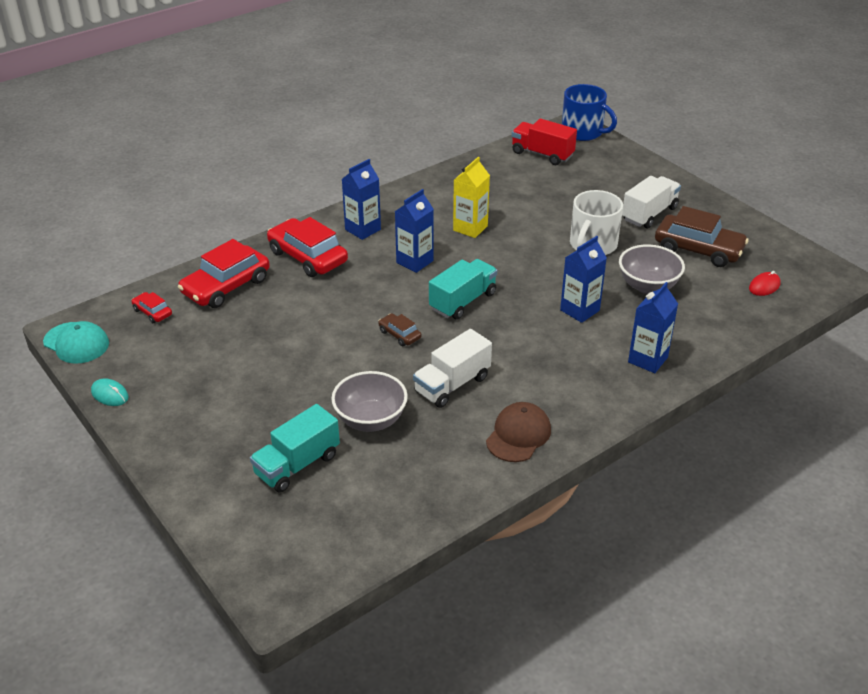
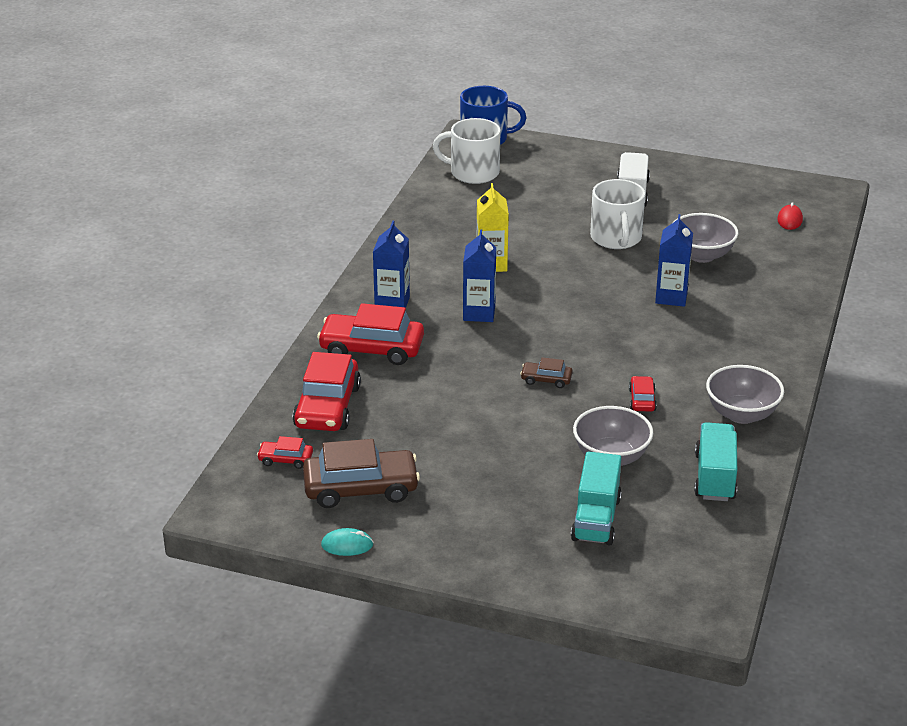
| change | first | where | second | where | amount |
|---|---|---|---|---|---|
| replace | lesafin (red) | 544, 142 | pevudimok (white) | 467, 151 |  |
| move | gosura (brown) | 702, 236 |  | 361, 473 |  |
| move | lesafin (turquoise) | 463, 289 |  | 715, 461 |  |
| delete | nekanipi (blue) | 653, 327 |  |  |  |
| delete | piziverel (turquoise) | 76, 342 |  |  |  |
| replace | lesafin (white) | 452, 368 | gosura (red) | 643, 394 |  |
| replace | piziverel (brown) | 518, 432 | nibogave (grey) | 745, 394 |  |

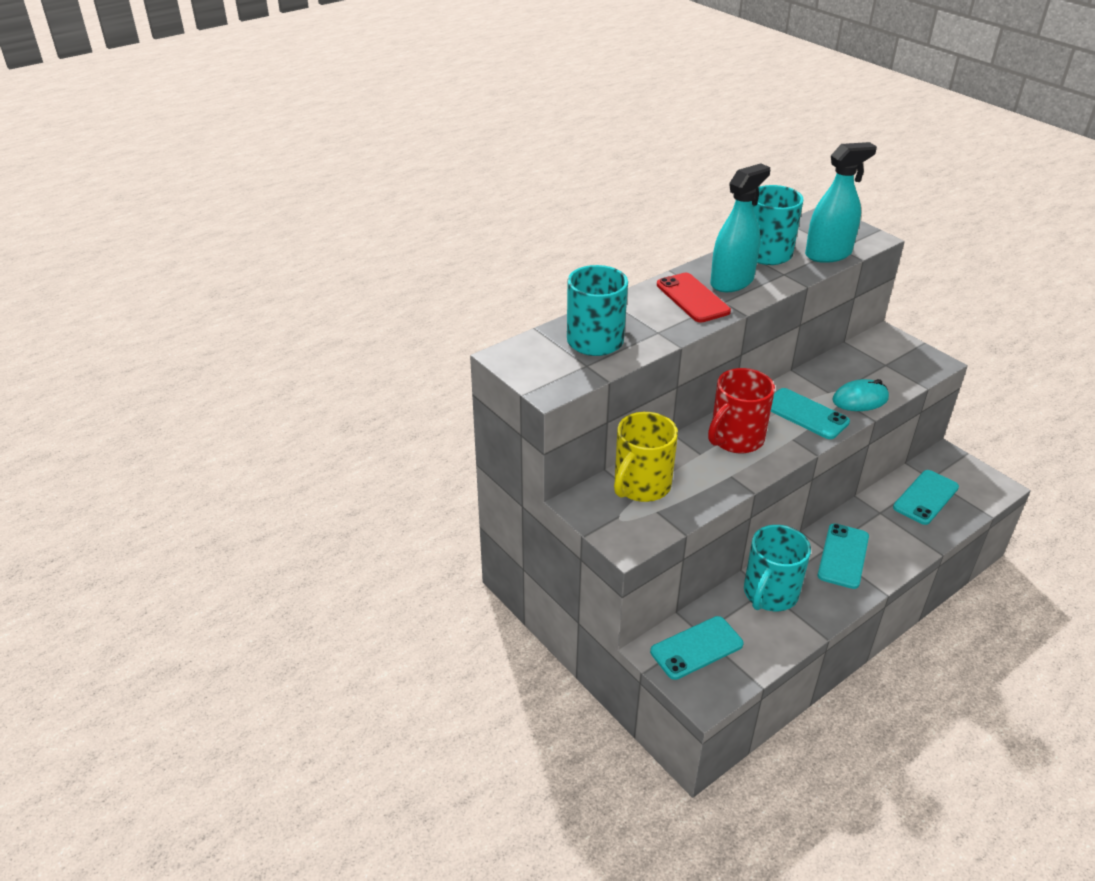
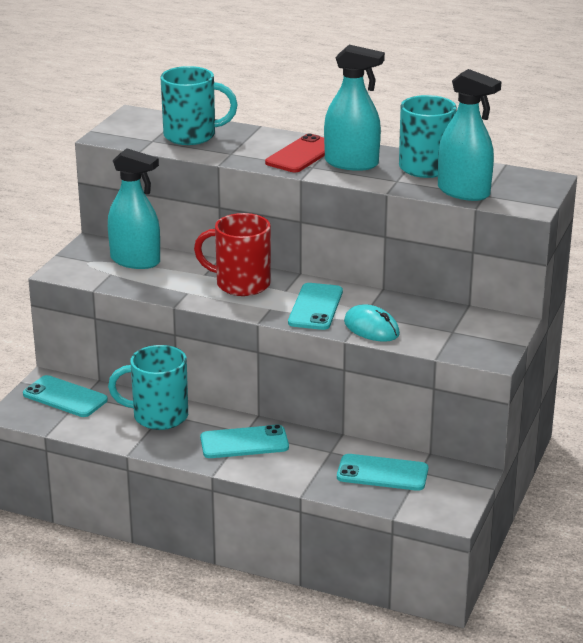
| change | first | where | second | where | amount |
|---|---|---|---|---|---|
| replace | pevudimok (yellow) | 646, 457 | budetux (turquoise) | 134, 208 |  |

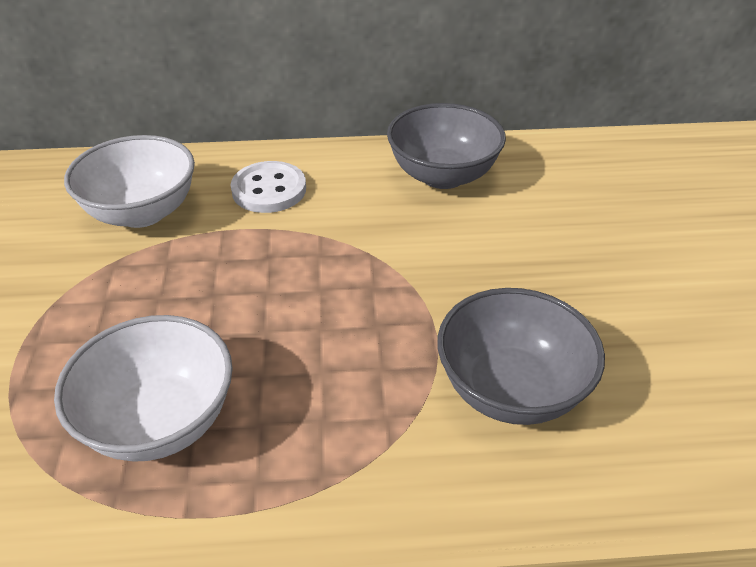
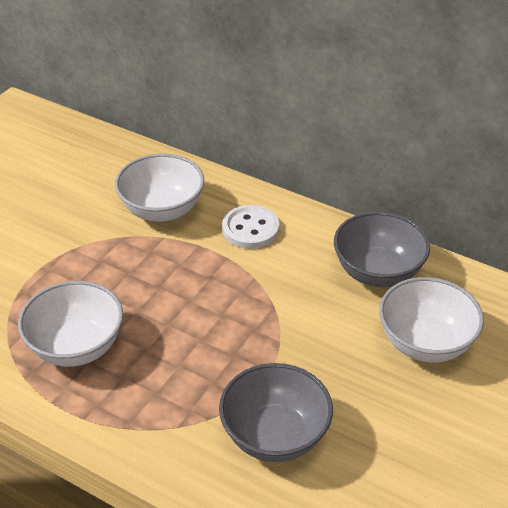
| change | first | where | second | where | amount |
|---|---|---|---|---|---|
| insert |  |  | nibogave (white) | 431, 320 |  |

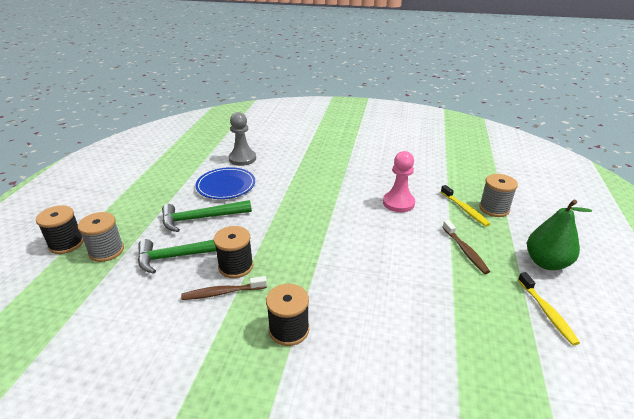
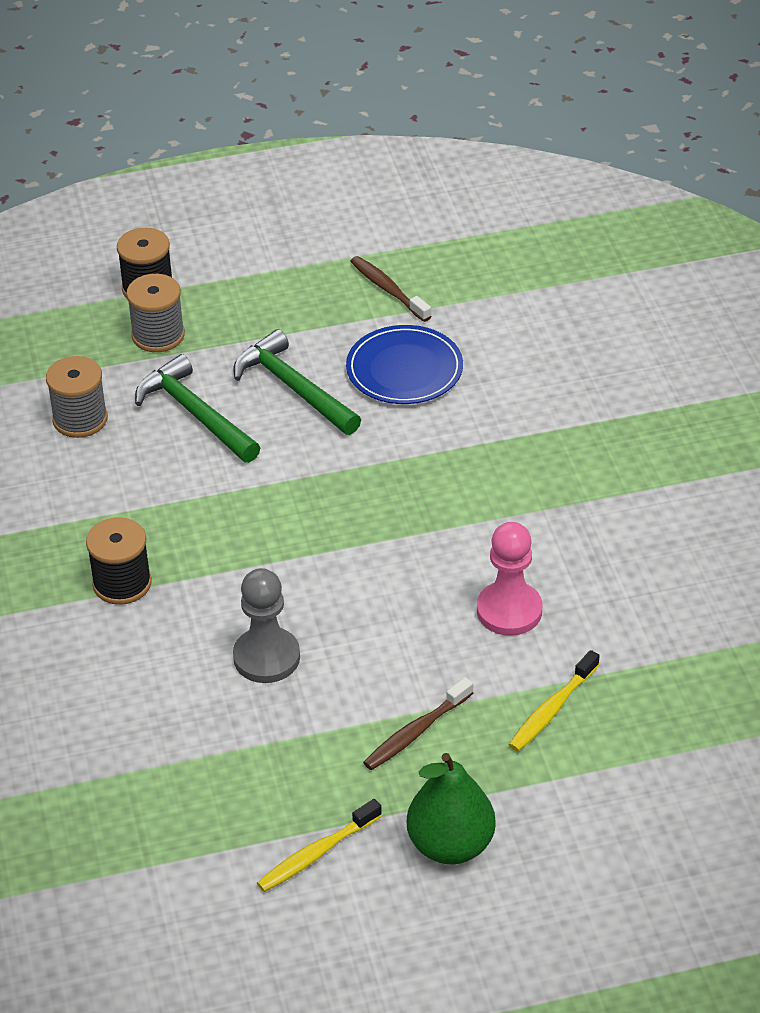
| change | first | where | second | where | amount |
|---|---|---|---|---|---|
| move | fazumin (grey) | 242, 139 |  | 266, 625 |  |
| move | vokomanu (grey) | 498, 195 |  | 77, 397 |  |
| delete | vokomanu (black) | 233, 252 |  |  |  |
| move | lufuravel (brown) | 224, 288 |  | 391, 289 |  |

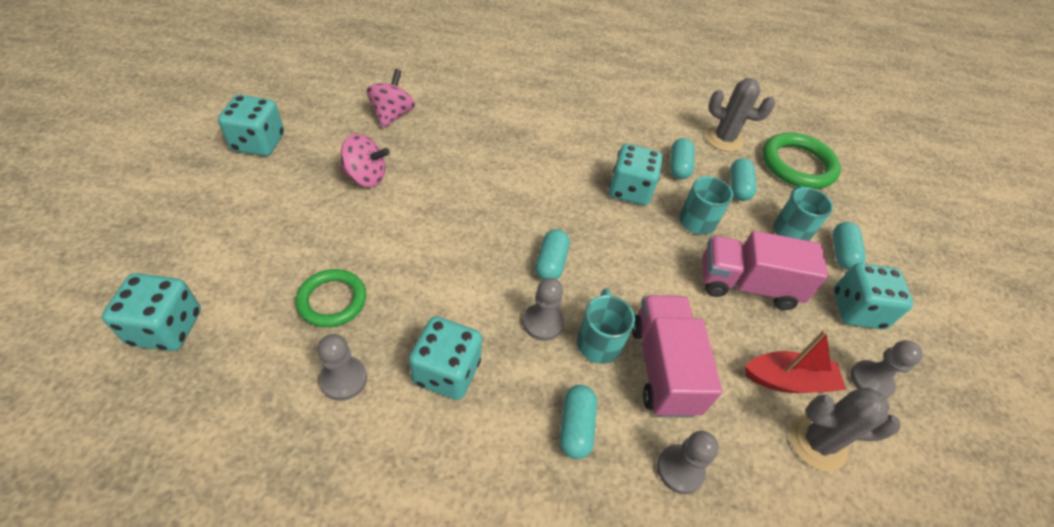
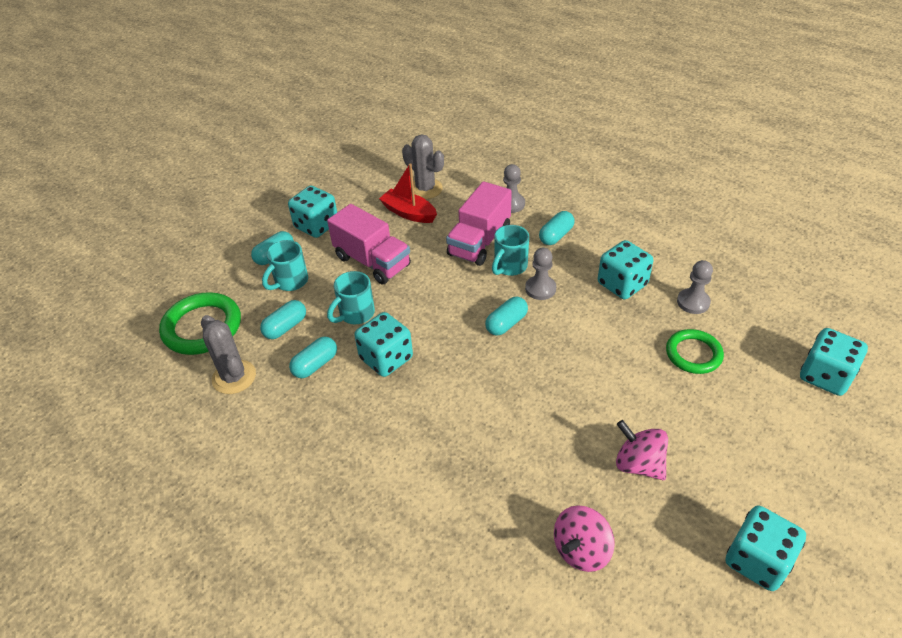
| change | first | where | second | where | amount |
|---|---|---|---|---|---|
| delete | fazumin (grey) | 886, 369 |  |  |  |

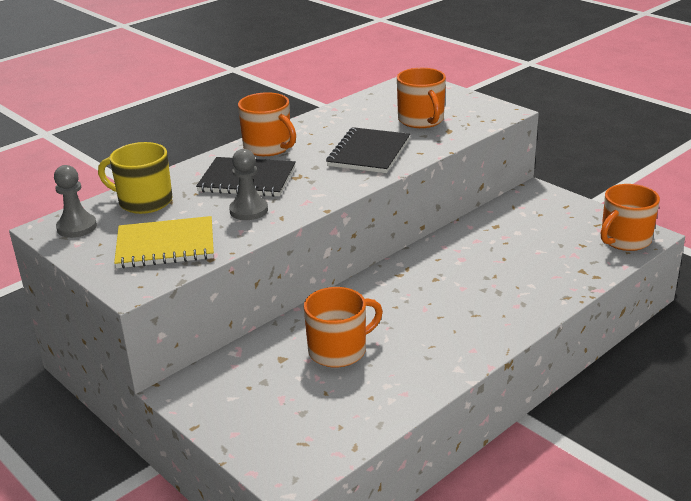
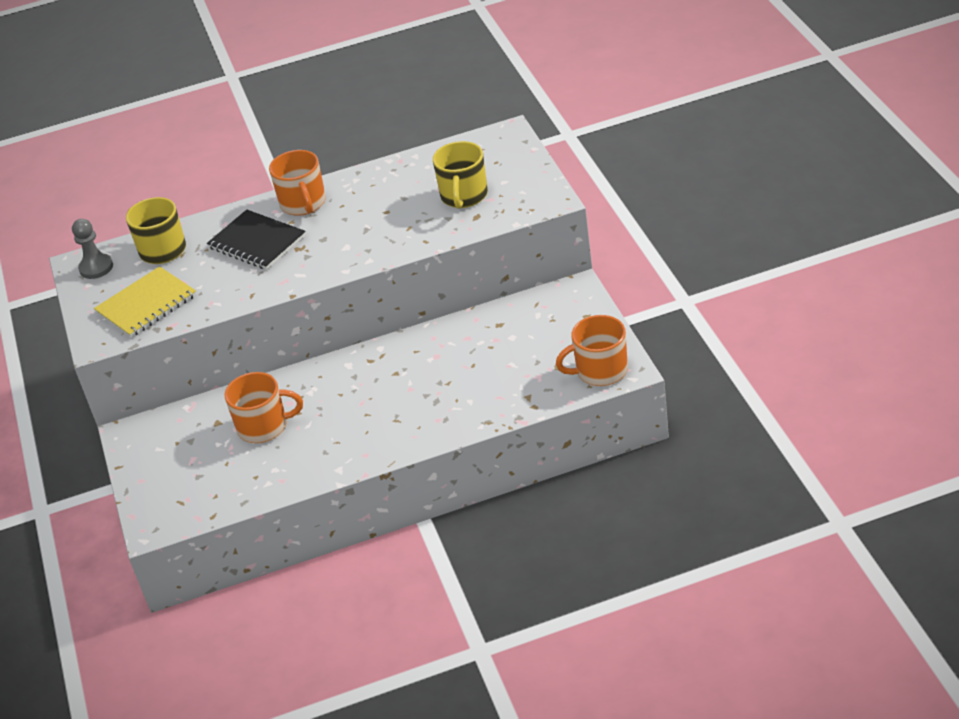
| change | first | where | second | where | amount |
|---|---|---|---|---|---|
| recolor | pevudimok (orange) | 421, 98 | pevudimok (yellow) | 460, 175 |  |
| delete | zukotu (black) | 368, 150 |  |  |  |
| delete | fazumin (grey) | 248, 184 |  |  |  |
| rotate | zukotu (yellow) | 164, 242 |  | 145, 302 | 60 degrees counterclockwise |

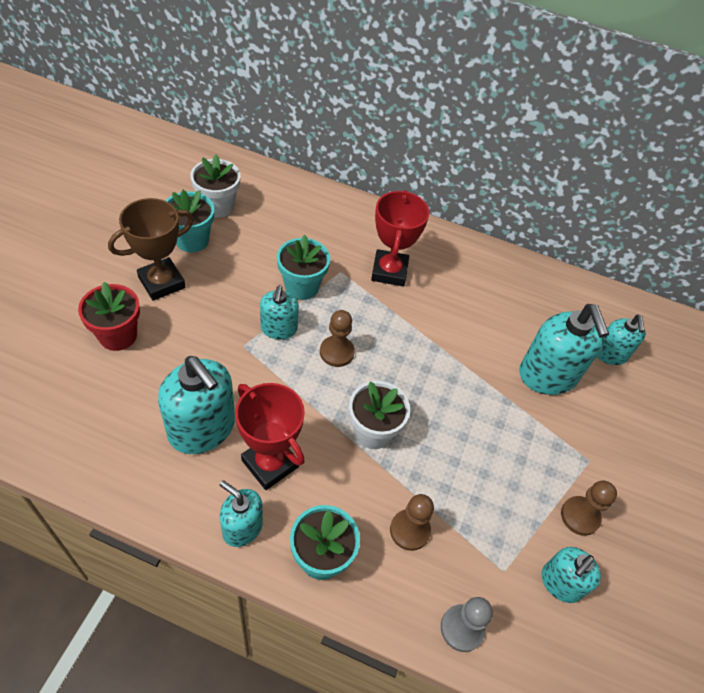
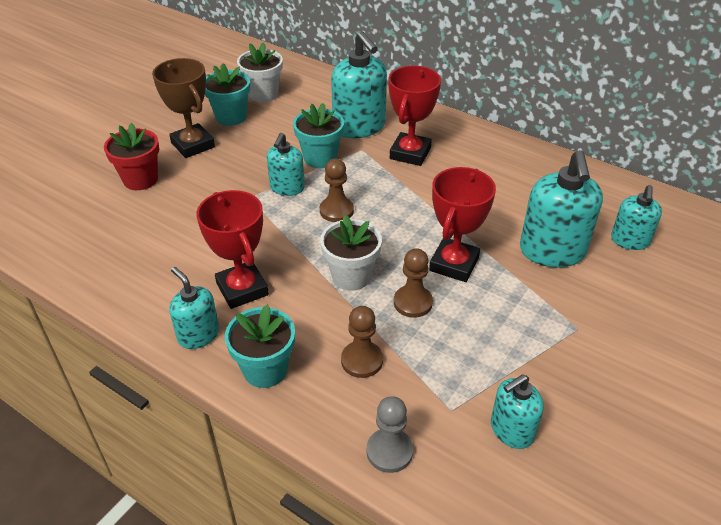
| change | first | where | second | where | amount |
|---|---|---|---|---|---|
| rotate | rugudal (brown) | 151, 249 |  | 183, 108 | 75 degrees clockwise |
| move | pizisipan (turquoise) | 196, 405 |  | 359, 84 |  |
| move | fazumin (brown) | 589, 508 |  | 413, 283 |  |
| insert |  |  | rugudal (red) | 462, 224 |  |

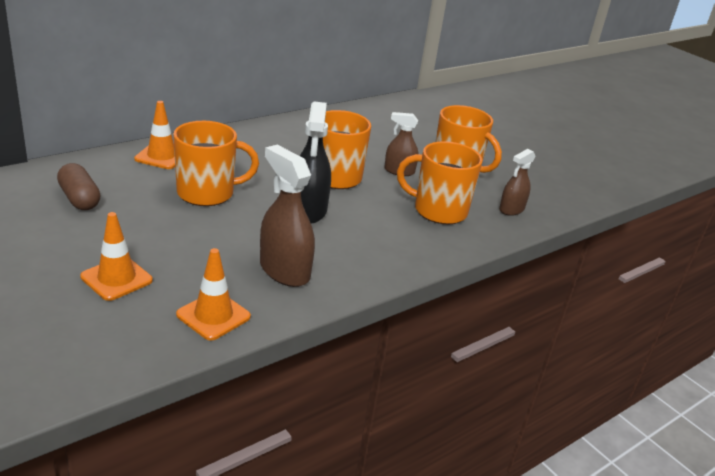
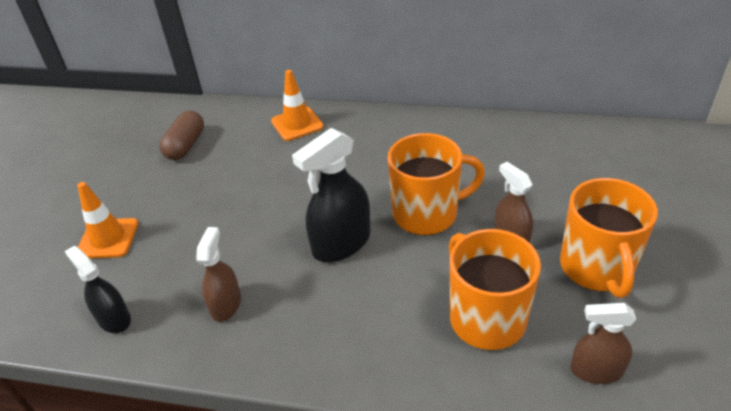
| change | first | where | second | where | amount |
|---|---|---|---|---|---|
| delete | pevudimok (orange) | 216, 163 |  |  |  |
| resize | budetux (brown) | 287, 216 |  | 218, 274 | x0.62 |
| replace | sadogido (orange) | 213, 294 | budetux (black) | 98, 289 |  |

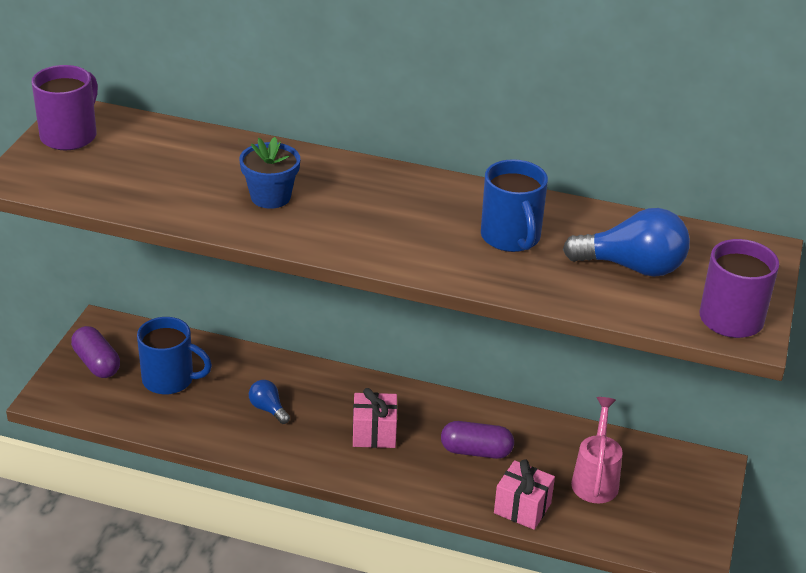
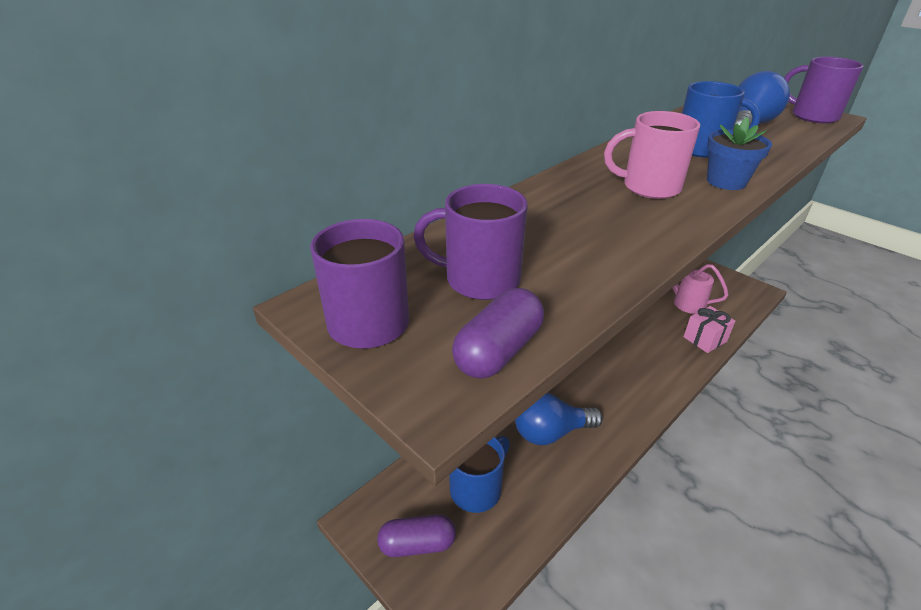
| change | first | where | second | where | amount |
|---|---|---|---|---|---|
| move | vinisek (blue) | 269, 173 |  | 739, 153 |  |
| resize | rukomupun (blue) | 269, 402 |  | 559, 419 | x1.92 |
| delete | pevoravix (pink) | 375, 418 |  |  |  |
| move | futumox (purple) | 477, 440 |  | 498, 333 |  |
| insert |  |  | pevudimok (pink) | 652, 155 |  |
| insert |  |  | pevudimok (purple) | 470, 242 |  |

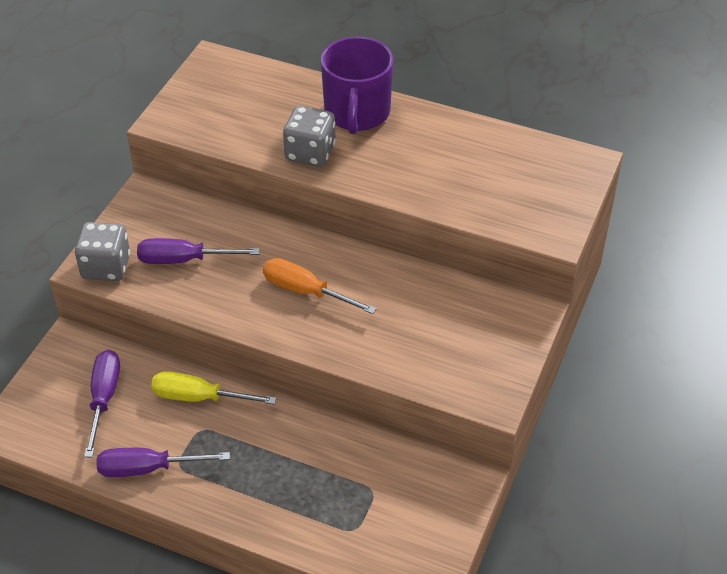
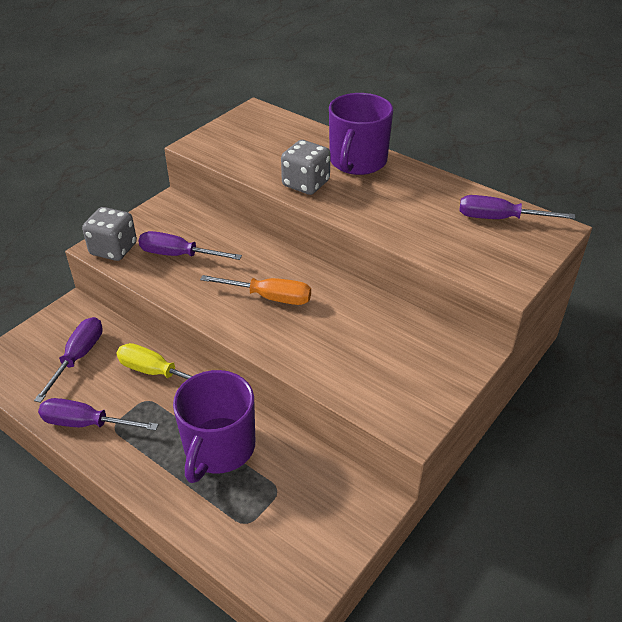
| change | first | where | second | where | amount |
|---|---|---|---|---|---|
| rotate | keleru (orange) | 320, 286 |  | 255, 290 | 150 degrees clockwise |
| insert |  |  | keleru (purple) | 517, 207 |  |
| insert |  |  | pevudimok (purple) | 214, 426 |  |

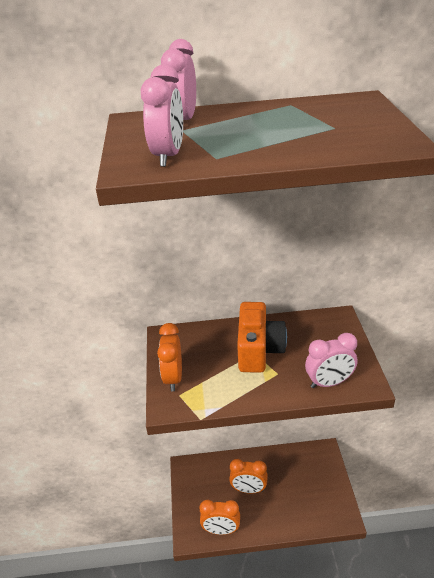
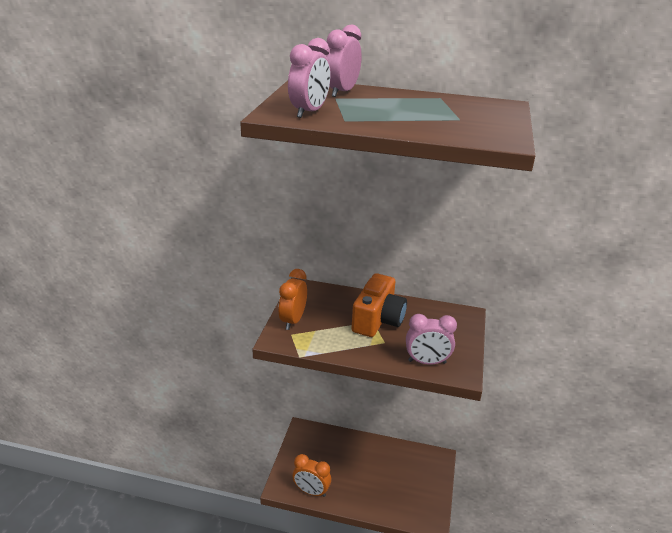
| change | first | where | second | where | amount |
|---|---|---|---|---|---|
| delete | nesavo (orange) | 248, 476 |  |  |  |

